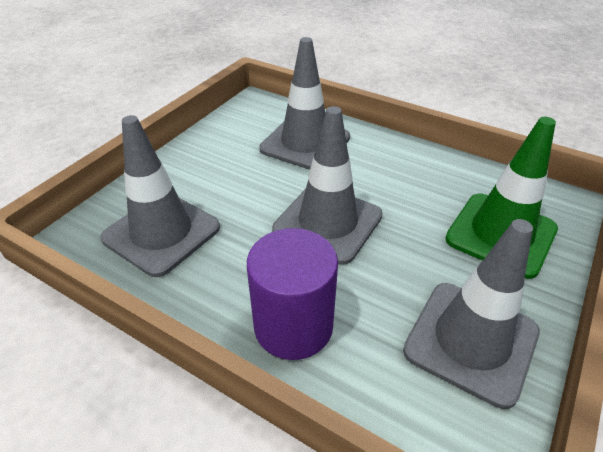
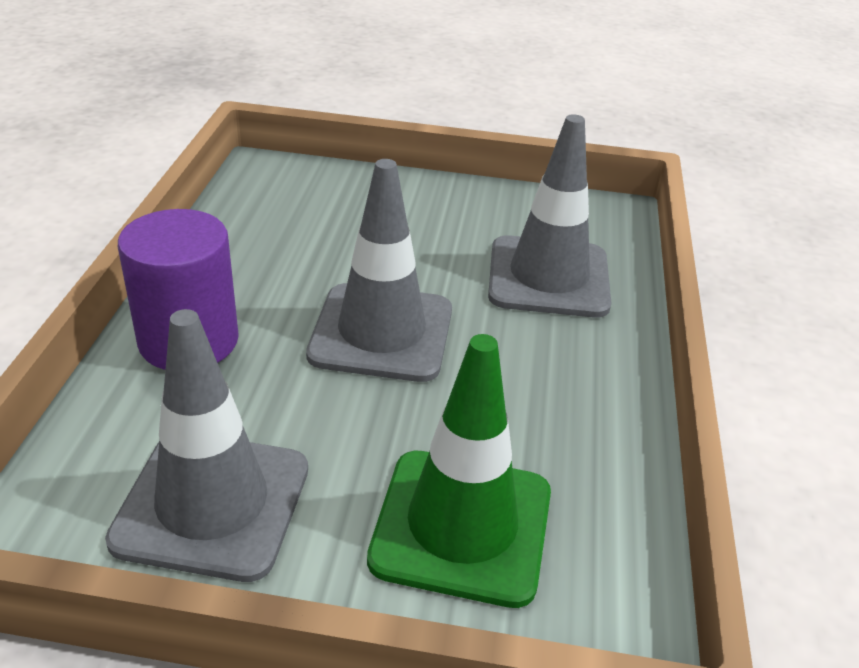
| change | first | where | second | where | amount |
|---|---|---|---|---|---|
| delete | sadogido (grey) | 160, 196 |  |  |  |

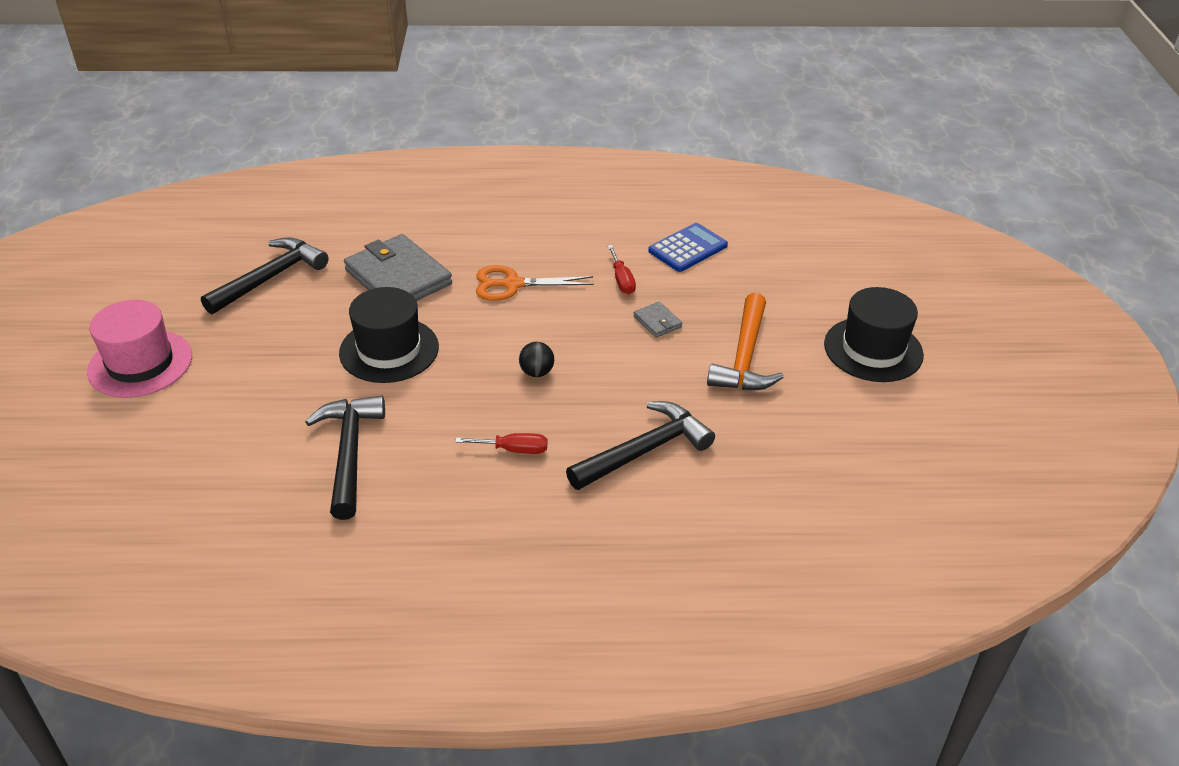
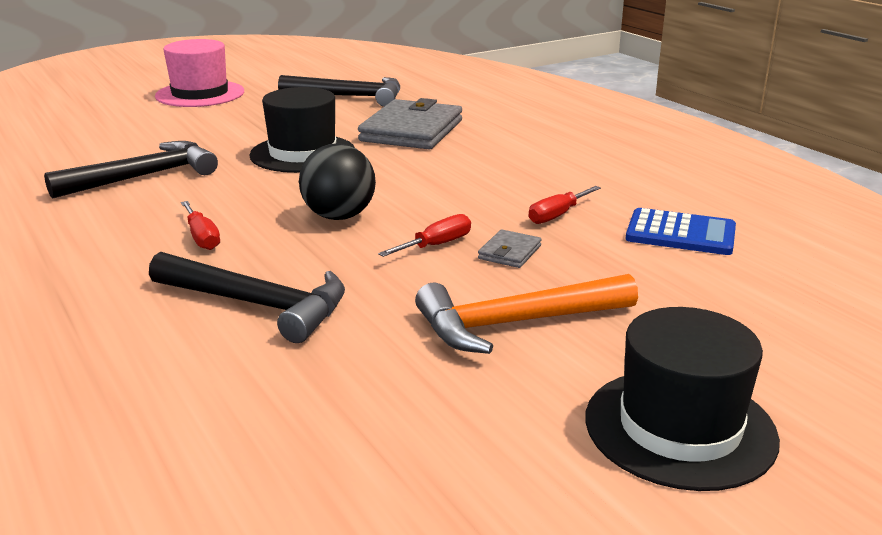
| change | first | where | second | where | amount |
|---|---|---|---|---|---|
| delete | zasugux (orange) | 535, 283 |  |  |  |
| resize | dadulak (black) | 536, 359 |  | 337, 181 | x1.72 |
| insert |  |  | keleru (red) | 424, 235 |  |

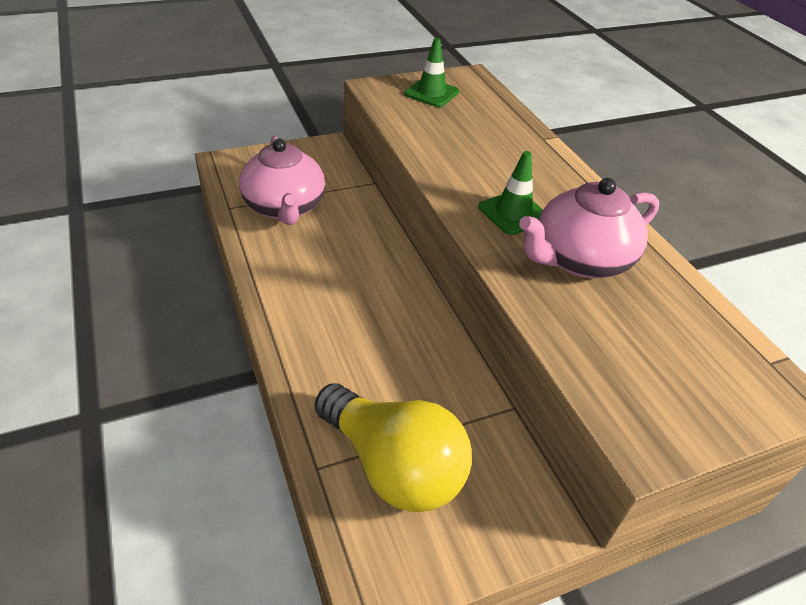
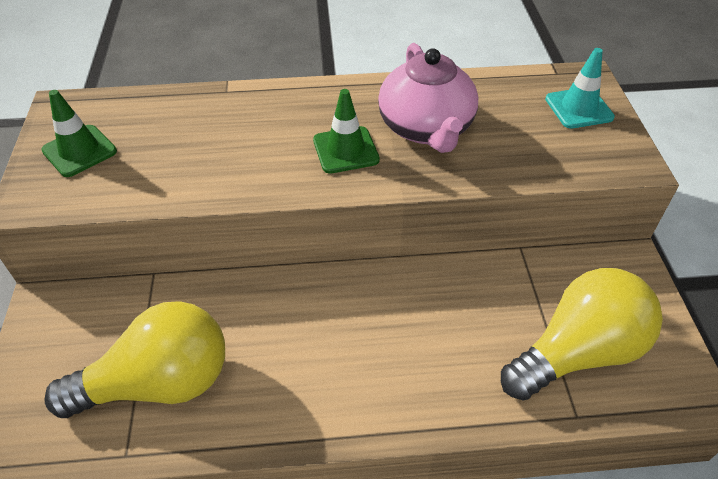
| change | first | where | second | where | amount |
|---|---|---|---|---|---|
| replace | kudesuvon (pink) | 282, 180 | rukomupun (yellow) | 134, 359 |  |
| insert |  |  | sadogido (turquoise) | 580, 88 |  |

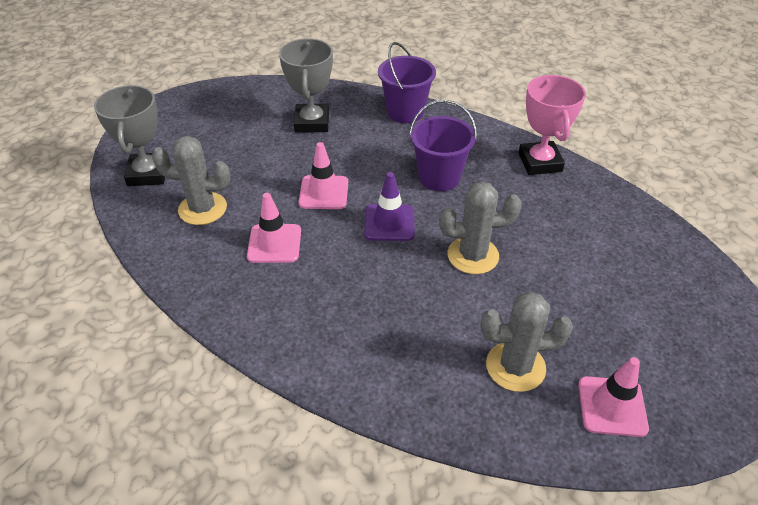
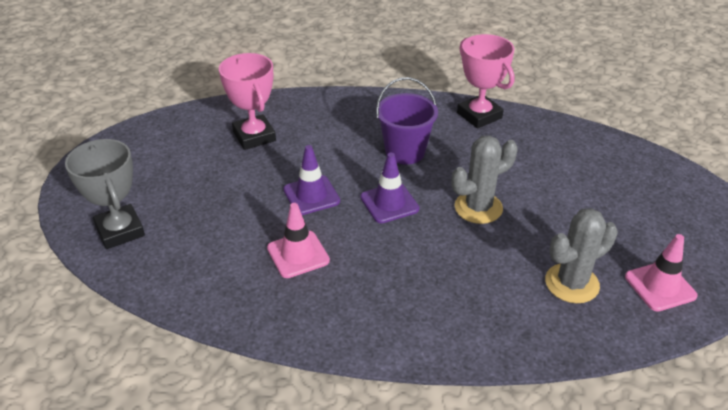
| change | first | where | second | where | amount |
|---|---|---|---|---|---|
| recolor | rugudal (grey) | 306, 85 | rugudal (pink) | 247, 101 |  |
| delete | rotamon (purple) | 407, 82 |  |  |  |
| delete | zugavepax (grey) | 191, 180 |  |  |  |
| recolor | sadogido (pink) | 323, 175 | sadogido (purple) | 311, 180 |  |

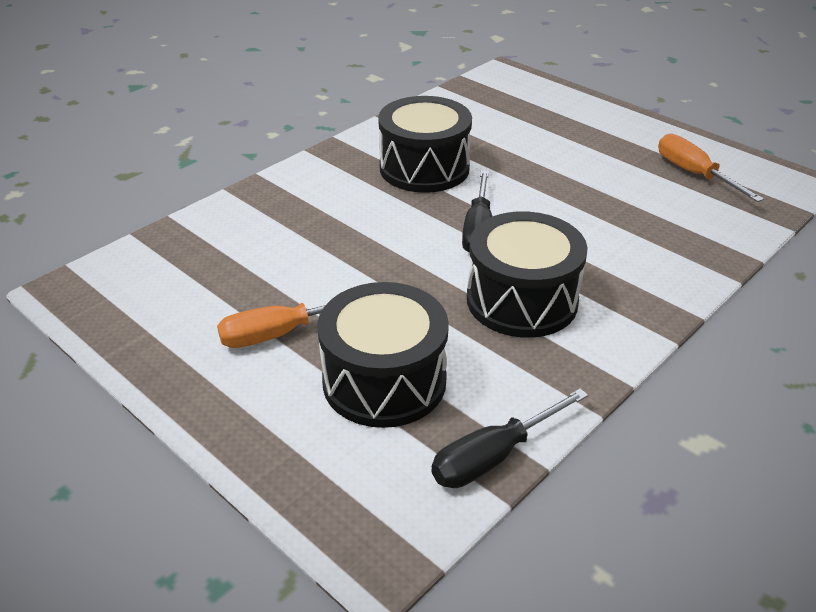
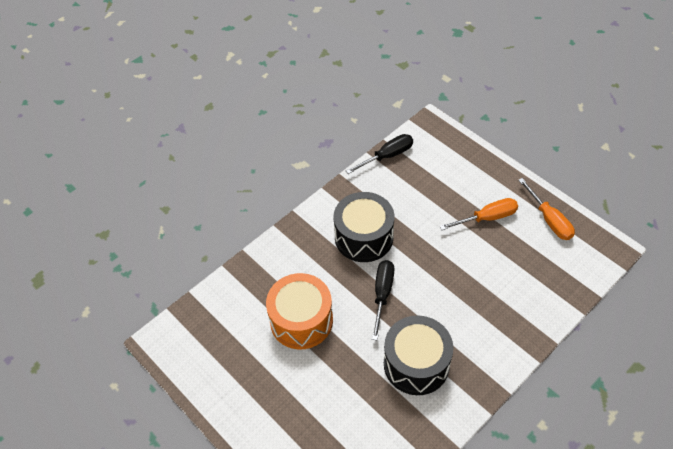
| change | first | where | second | where | amount |
|---|---|---|---|---|---|
| move | keleru (orange) | 711, 167 |  | 546, 209 |  |
| delete | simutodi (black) | 383, 355 |  |  |  |
| insert |  |  | simutodi (orange) | 299, 311 |  |

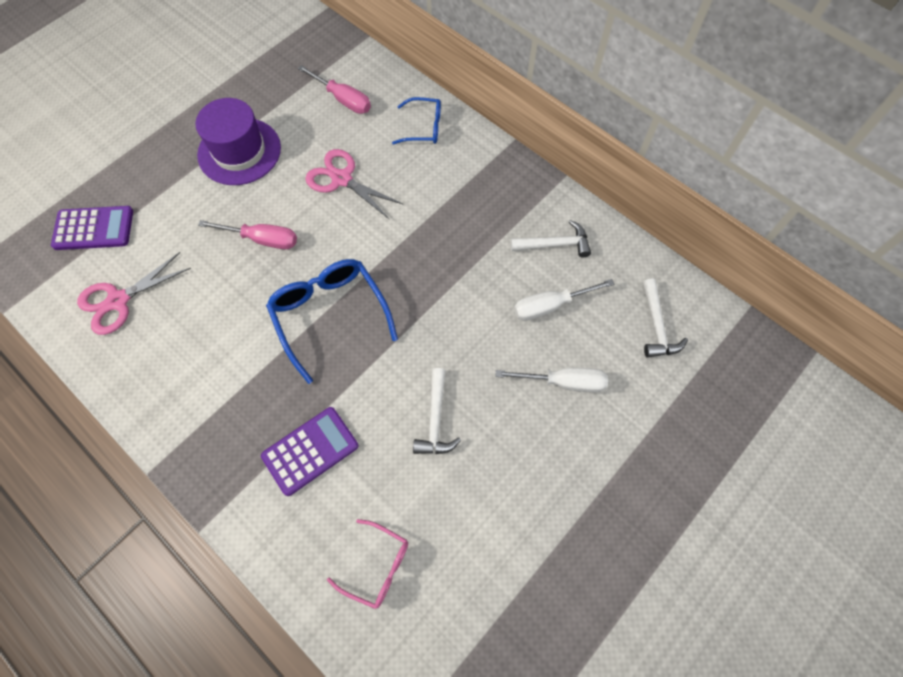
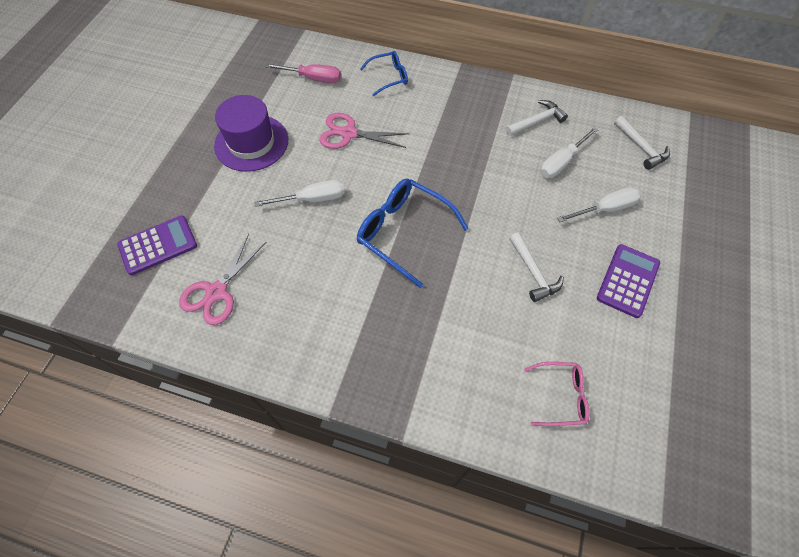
| change | first | where | second | where | amount |
|---|---|---|---|---|---|
| recolor | keleru (pink) | 247, 234 | keleru (white) | 299, 193 |  |
| move | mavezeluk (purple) | 310, 451 |  | 628, 281 |  |

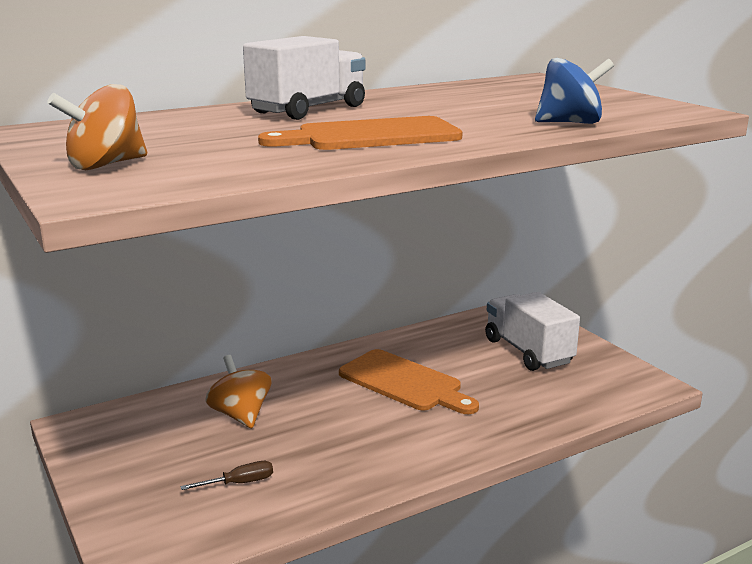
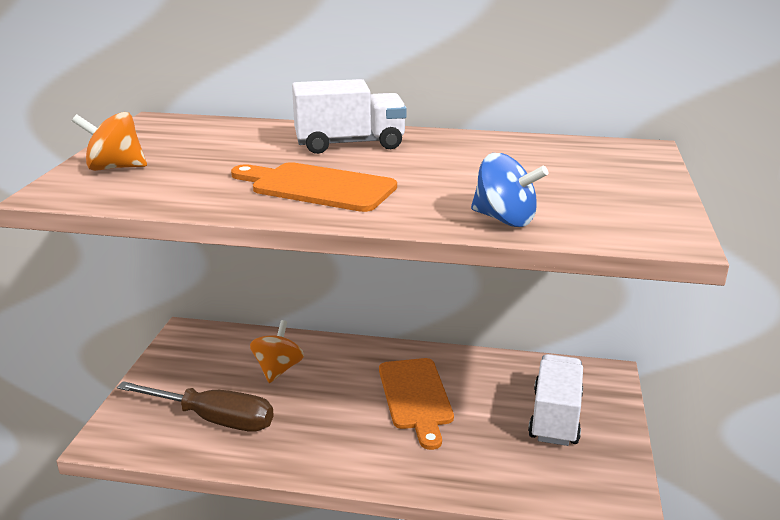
| change | first | where | second | where | amount |
|---|---|---|---|---|---|
| resize | keleru (brown) | 226, 475 |  | 195, 406 | x2.39 |

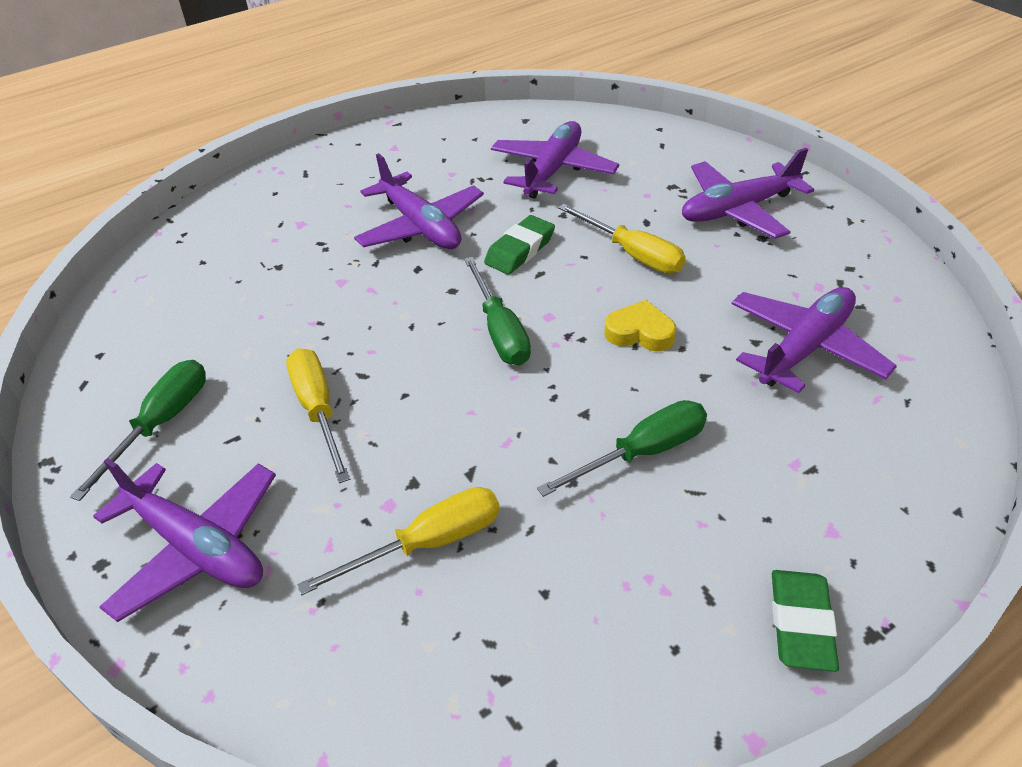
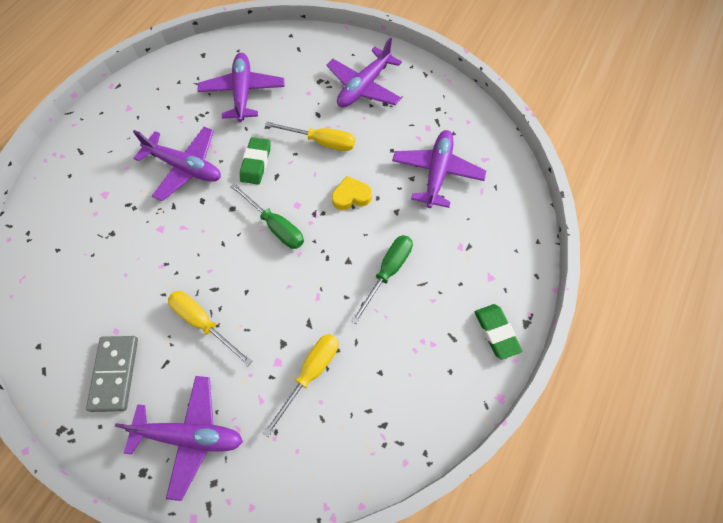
| change | first | where | second | where | amount |
|---|---|---|---|---|---|
| replace | keleru (green) | 138, 430 | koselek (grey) | 112, 374 |  |

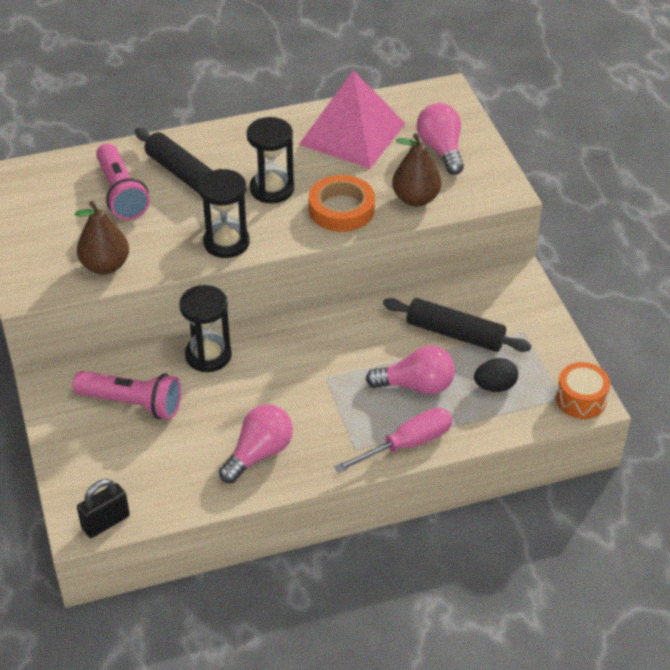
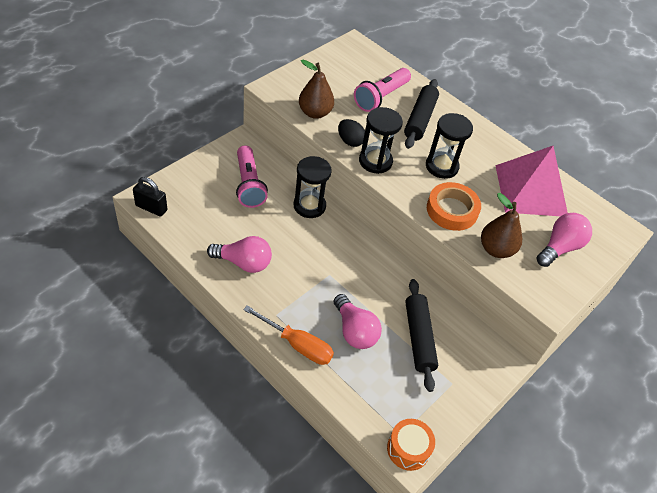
| change | first | where | second | where | amount |
|---|---|---|---|---|---|
| move | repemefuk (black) | 496, 375 |  | 351, 133 |  |
| recolor | keleru (pink) | 393, 440 | keleru (orange) | 288, 335 |  |

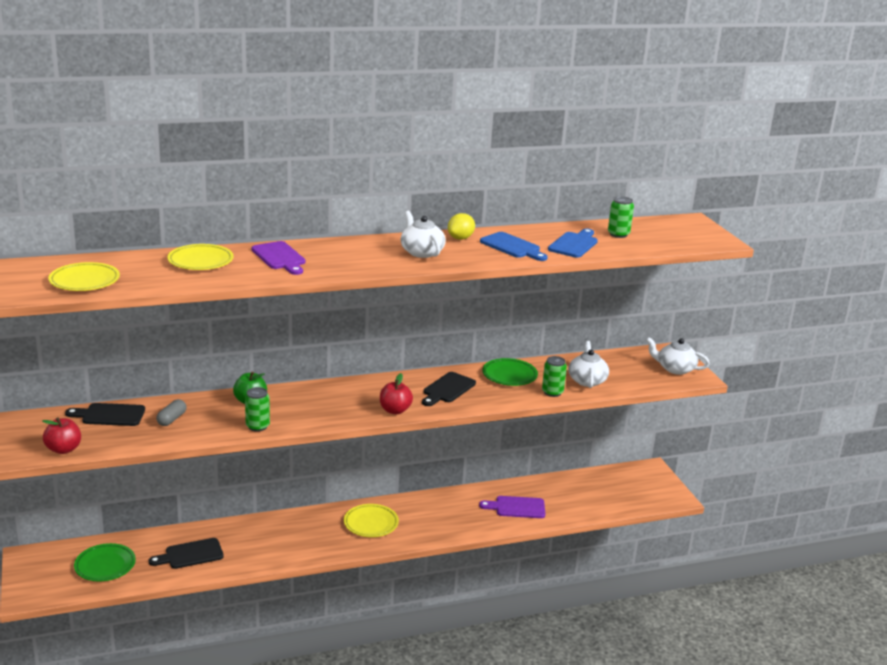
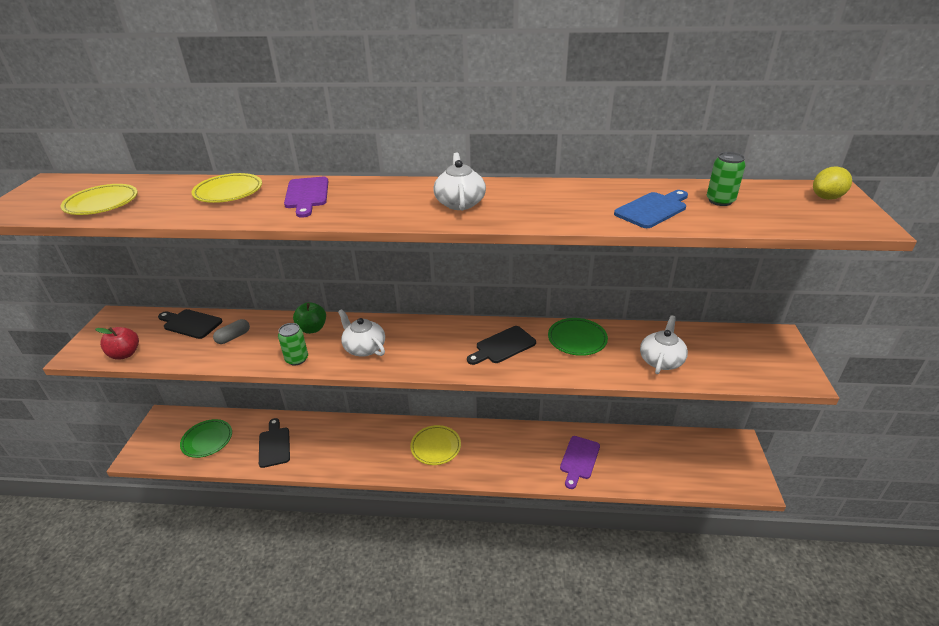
| change | first | where | second | where | amount |
|---|---|---|---|---|---|
| move | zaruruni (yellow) | 461, 226 |  | 832, 183 |  |
| delete | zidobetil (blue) | 514, 246 |  |  |  |
| move | kudesuvon (white) | 678, 356 |  | 361, 332 |  |
| delete | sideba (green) | 554, 376 |  |  |  |
| delete | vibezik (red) | 396, 393 |  |  |  |
| rotate | zidobetil (purple) | 512, 507 |  | 580, 462 | 90 degrees counterclockwise |
| rotate | zidobetil (black) | 186, 553 |  | 274, 443 | 75 degrees clockwise |

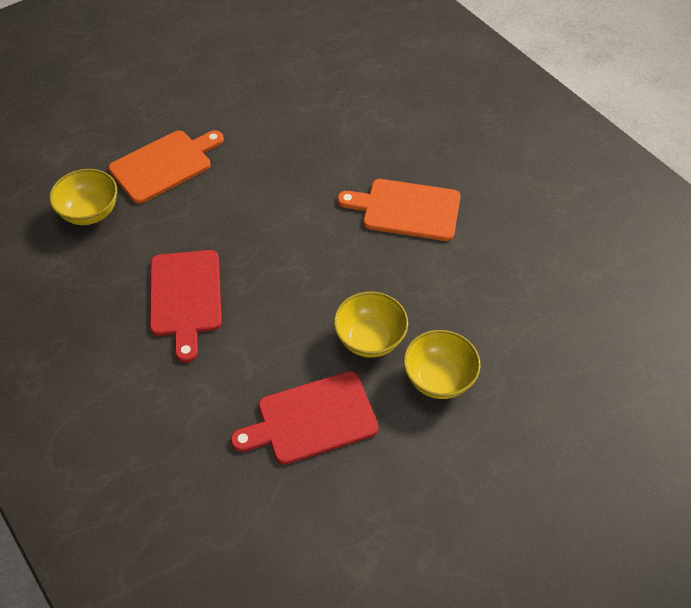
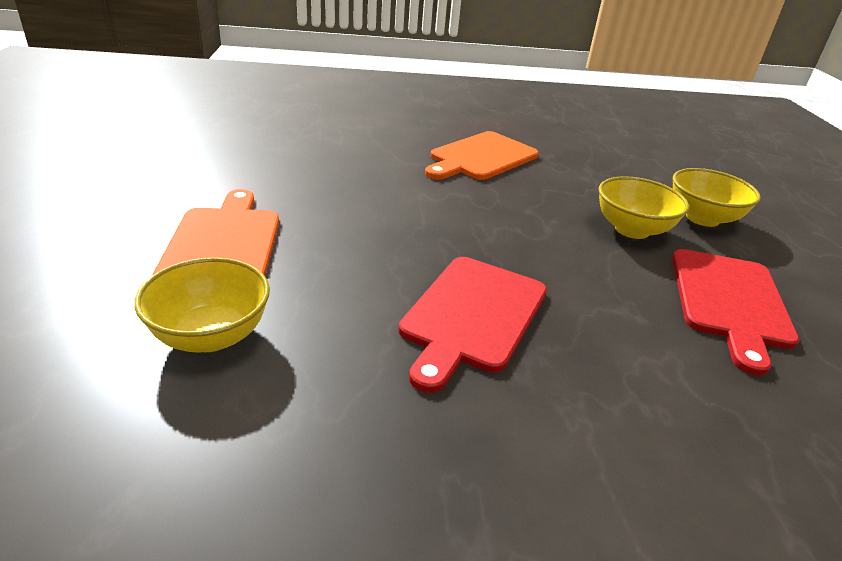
| change | first | where | second | where | amount |
|---|---|---|---|---|---|
| rotate | zidobetil (red) | 186, 306 |  | 472, 325 | 90 degrees clockwise |

